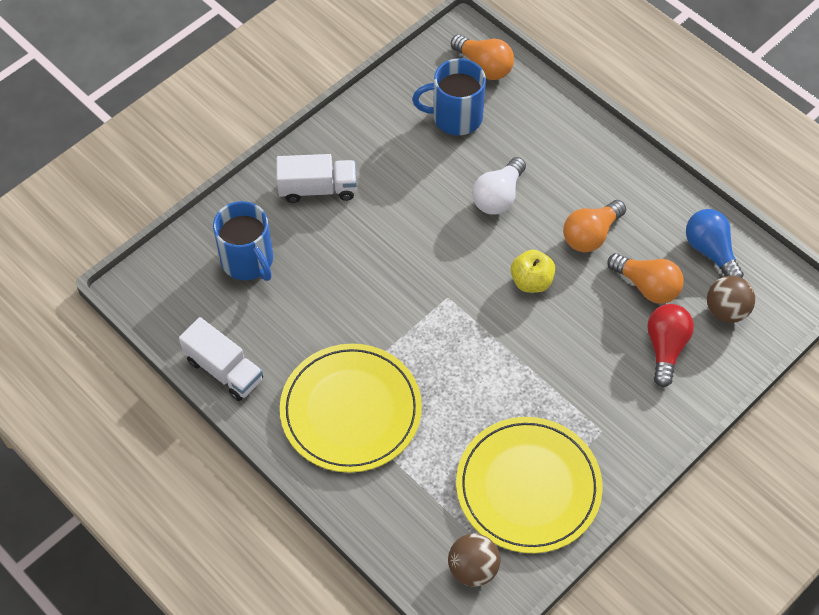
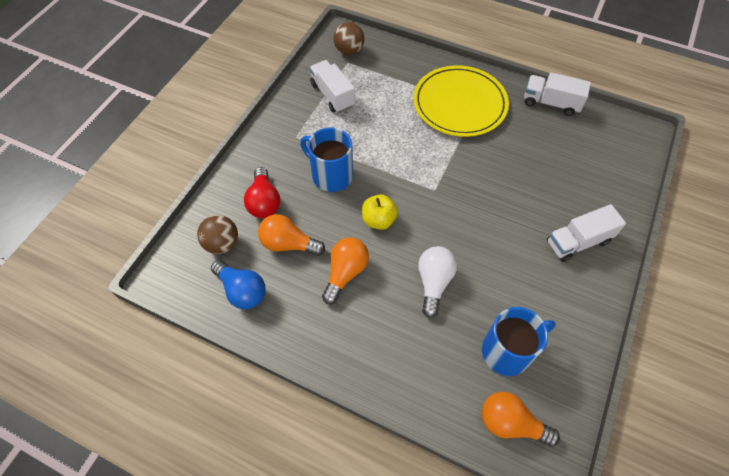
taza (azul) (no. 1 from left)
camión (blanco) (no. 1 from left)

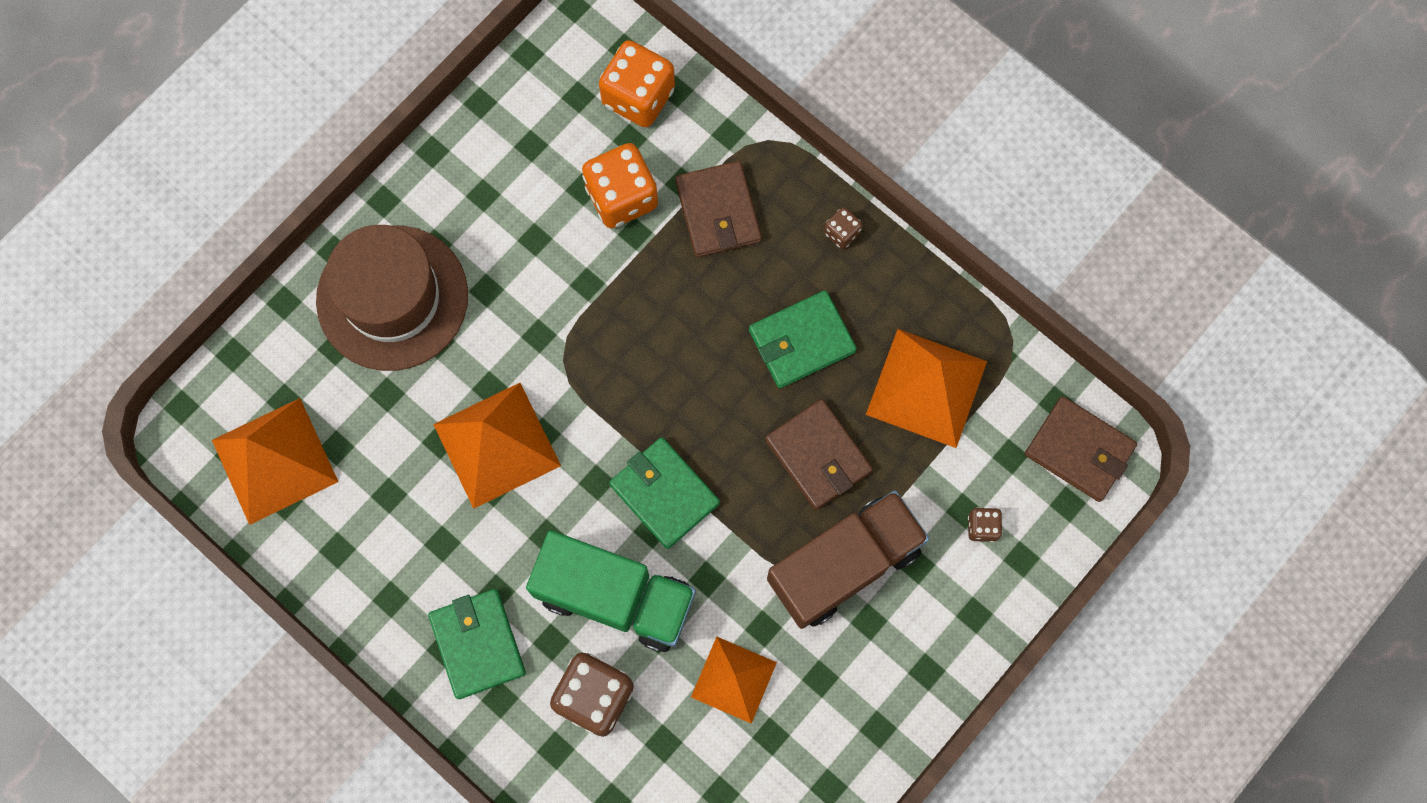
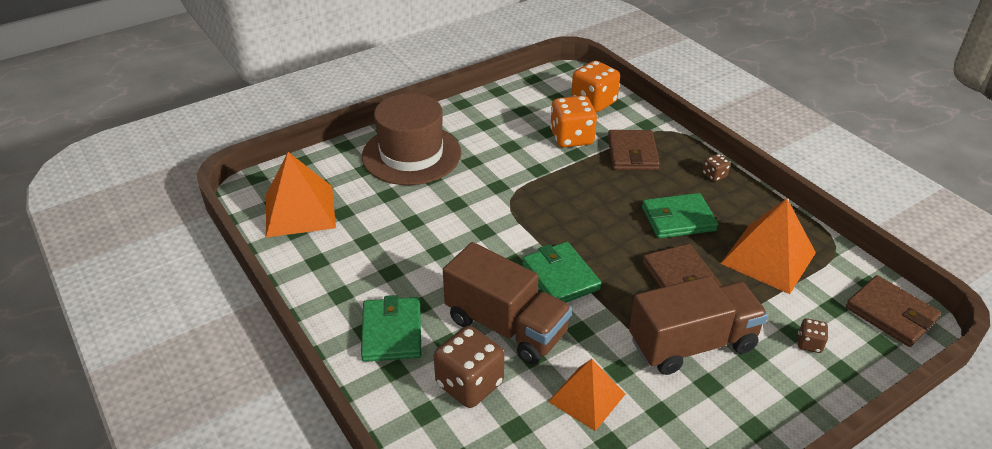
camión (marrón) (no. 1 from left)
pirámide (naranja) (no. 2 from left in the first image)

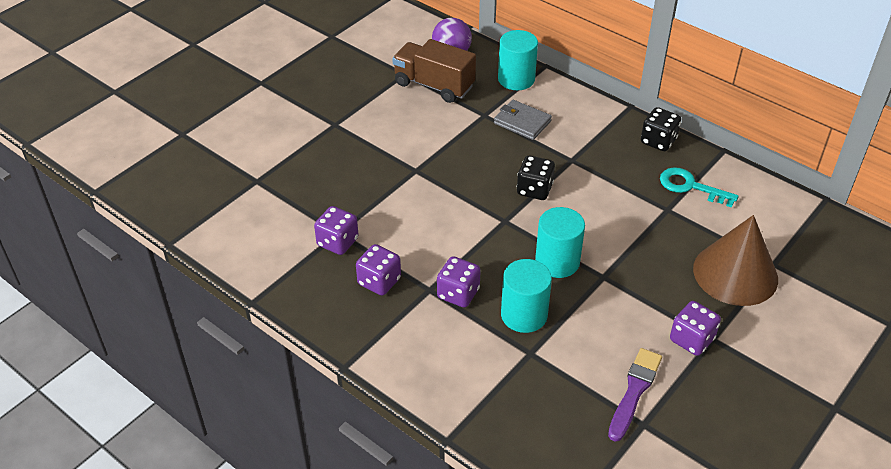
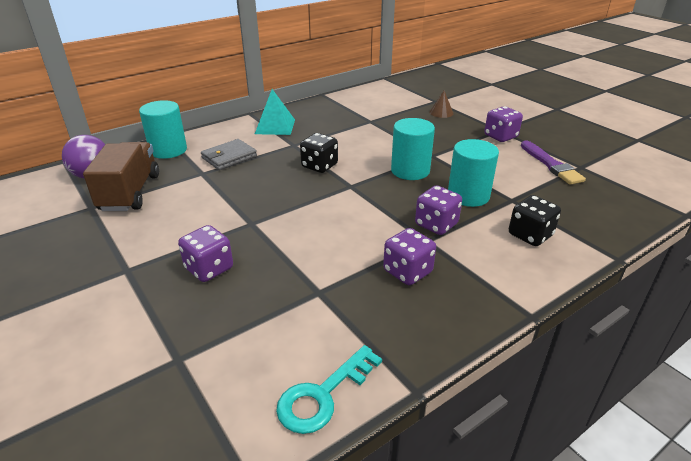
camión (marrón)
dado (morado) (no. 1 from left)
pirámide (turquesa)
llave (turquesa)
cono (marrón)
dado (negro) (no. 2 from left)
pincel (morado)

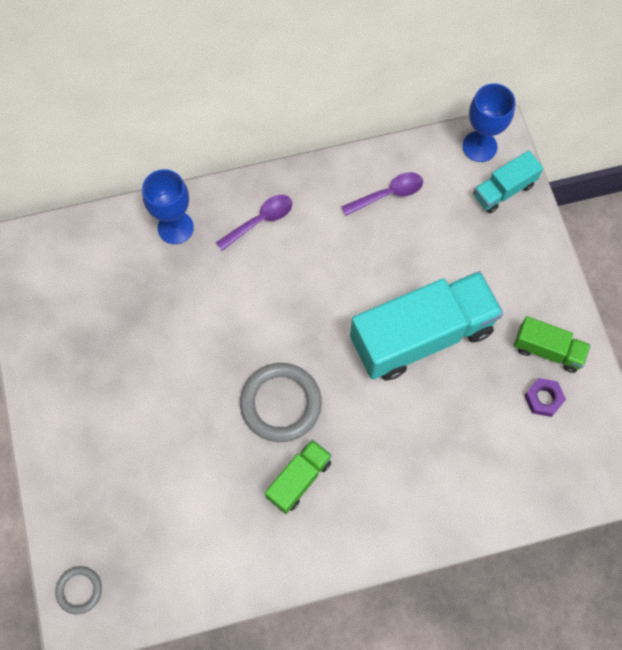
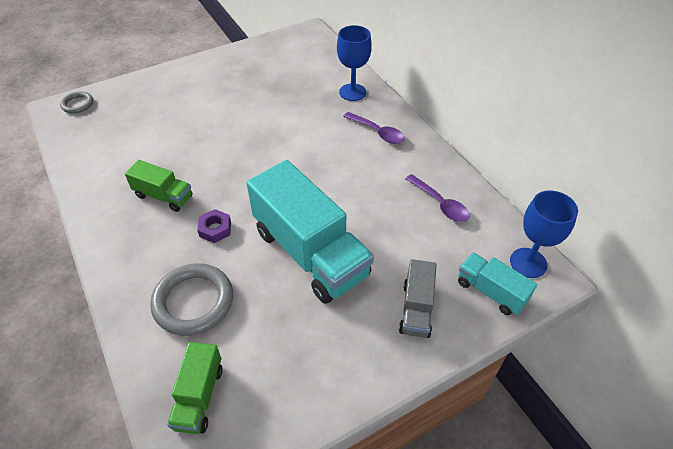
anillo (gris) (no. 2 from left)
camión (verde) (no. 2 from left)
tuerca (morado)
camión (gris)

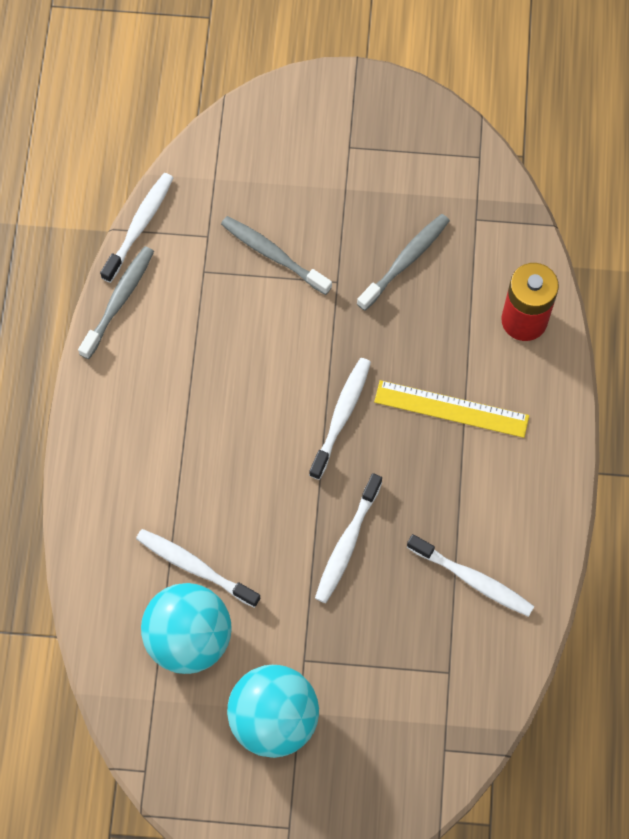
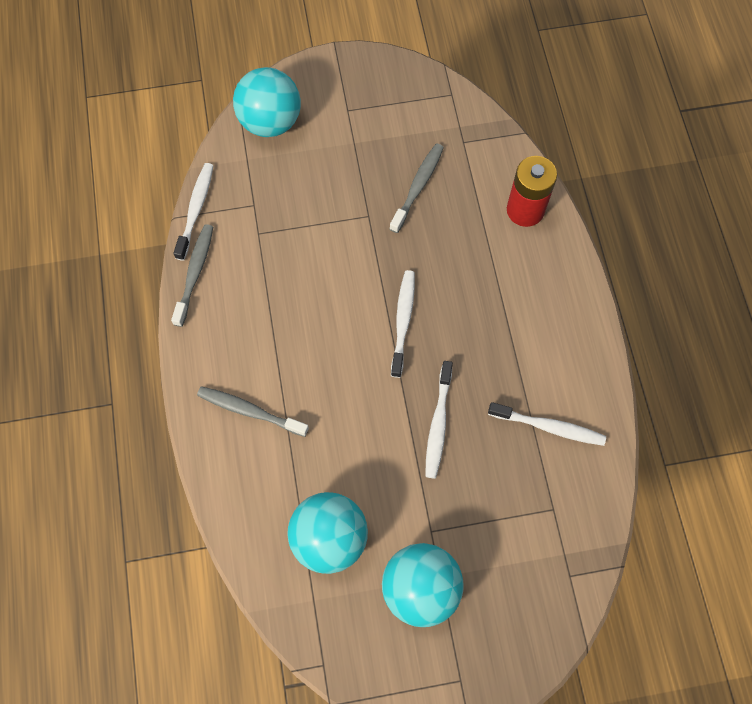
cepillo de dientes (gris) (no. 2 from left)
pelota (turquesa) (no. 1 from left)
cepillo de dientes (blanco) (no. 2 from left in the first image)
regla (amarillo)

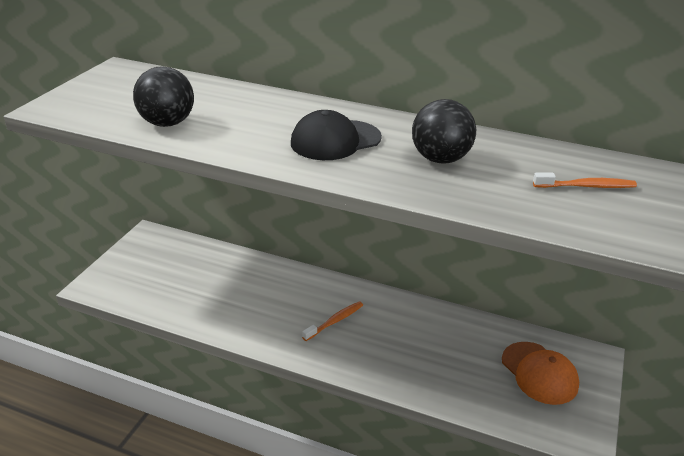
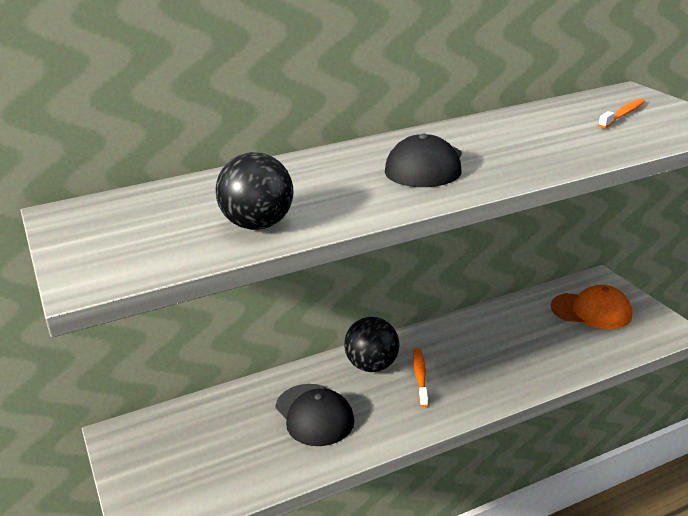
gorra (negro) (no. 1 from left)
pelota (negro) (no. 2 from left)

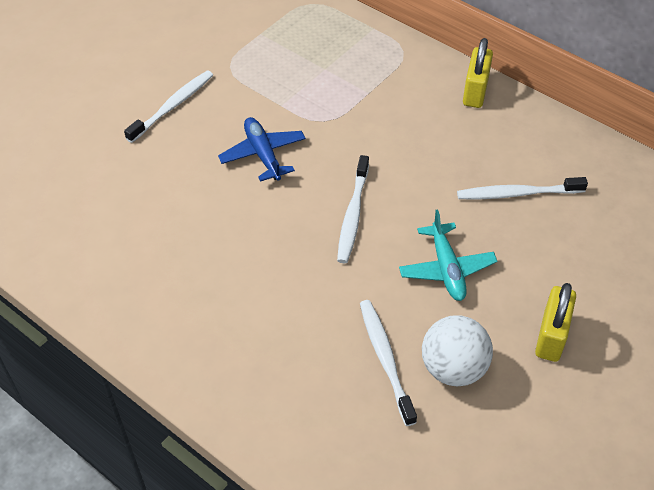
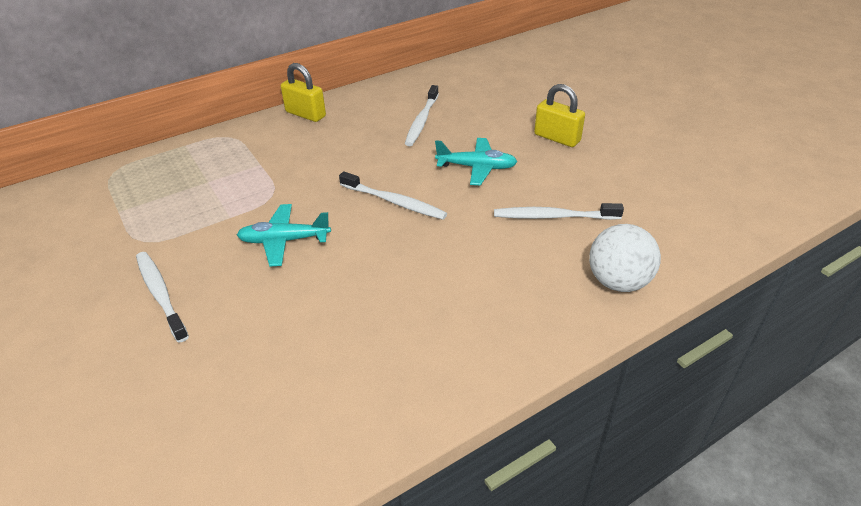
avión (turquesa) (no. 1 from left)
pelota (blanco)

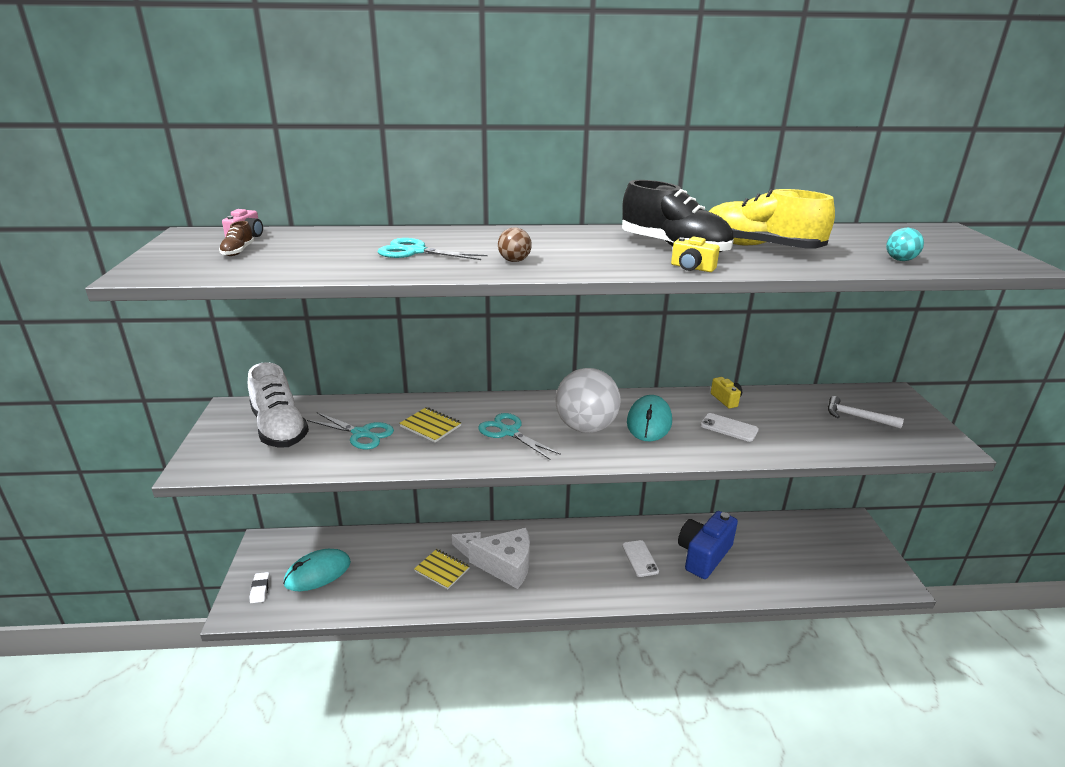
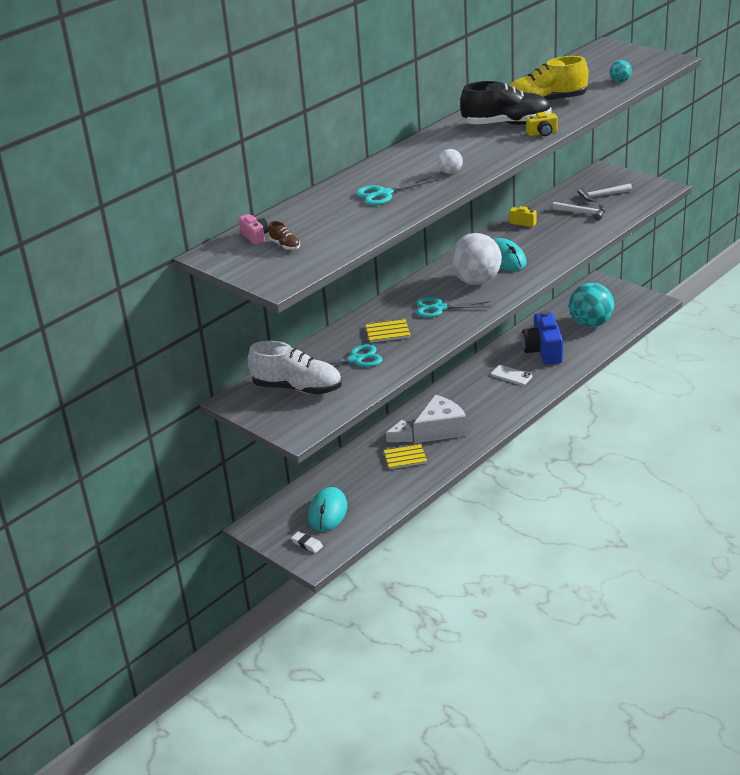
pelota (blanco) (no. 1 from left)
martillo (blanco) (no. 1 from left)
pelota (turquesa) (no. 1 from left)
móvil (blanco) (no. 2 from left in the first image)

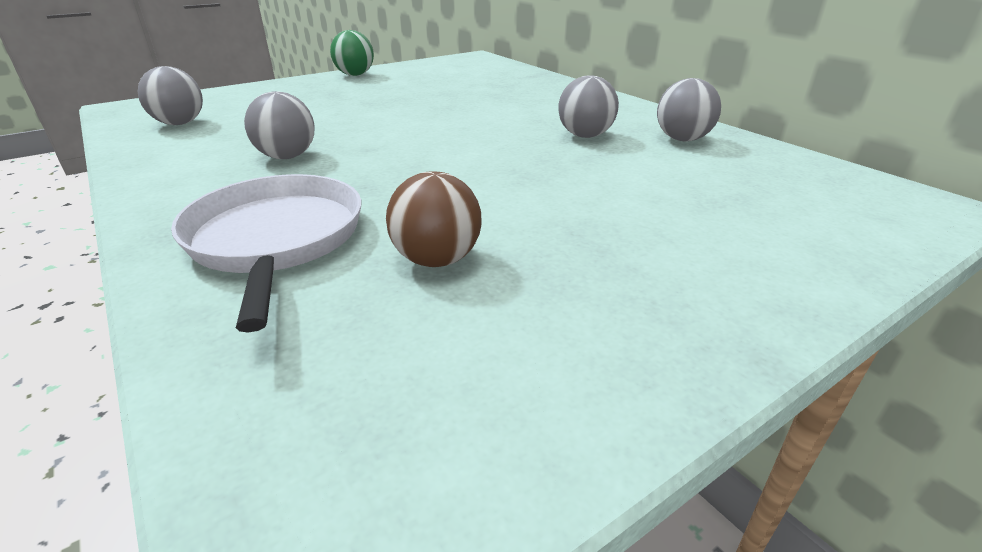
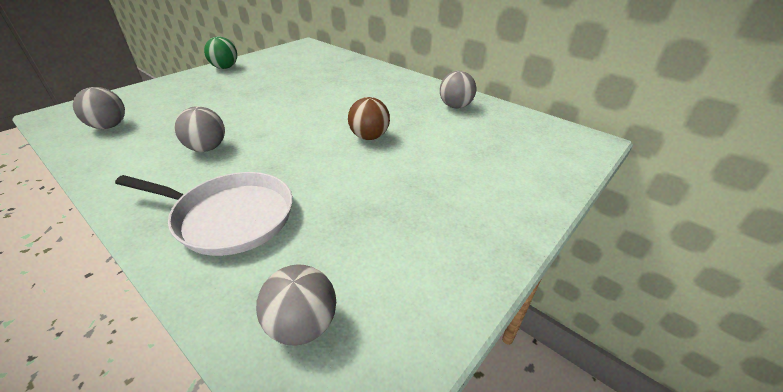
sartén (blanco)
pelota (gris) (no. 3 from left)
pelota (marrón)

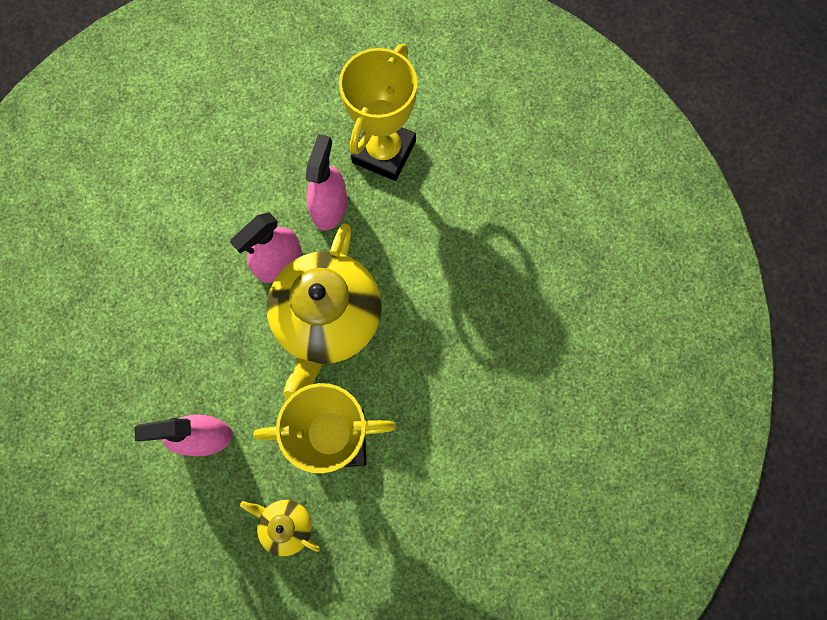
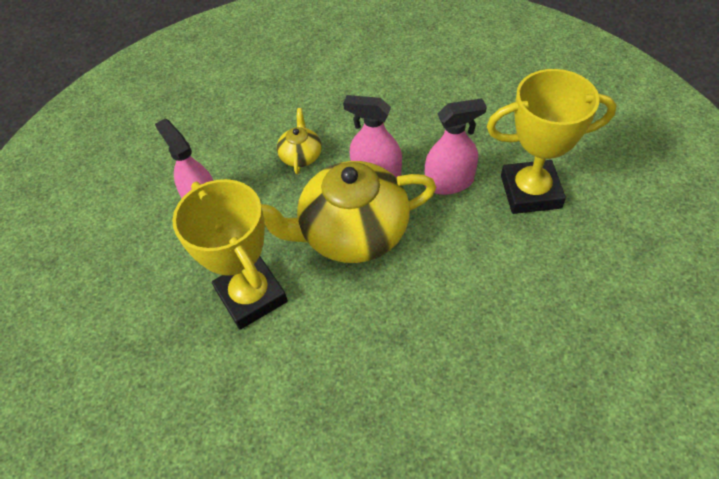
tetera (amarillo) (no. 1 from left)

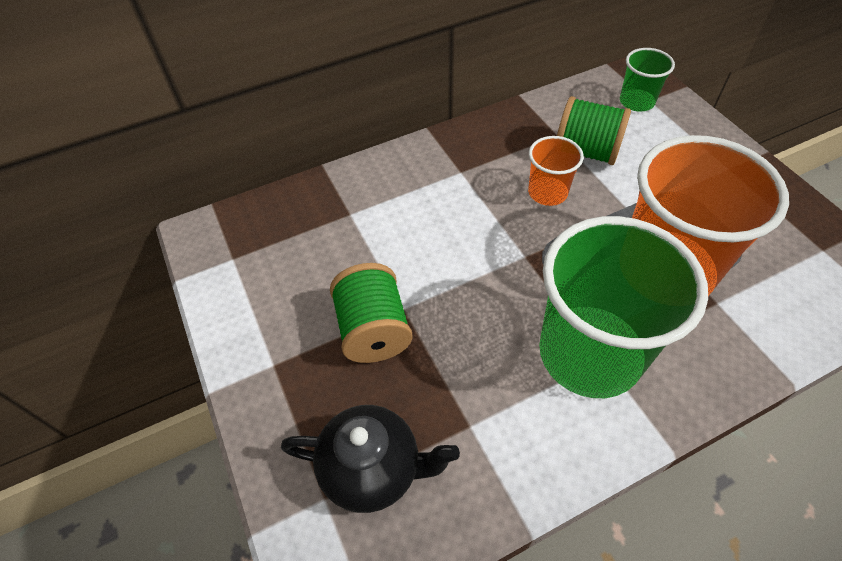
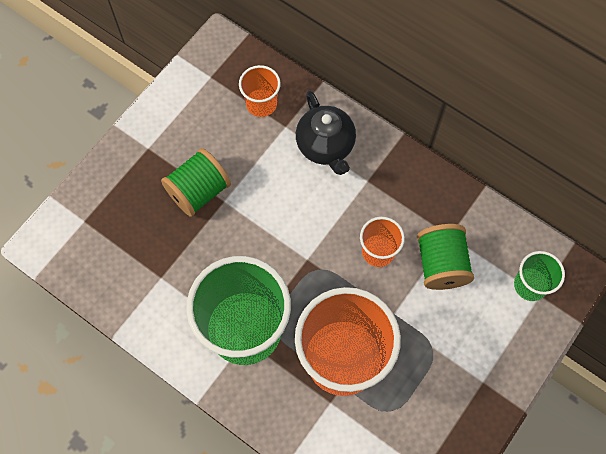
vaso (naranja) (no. 1 from left)
tetera (negro)

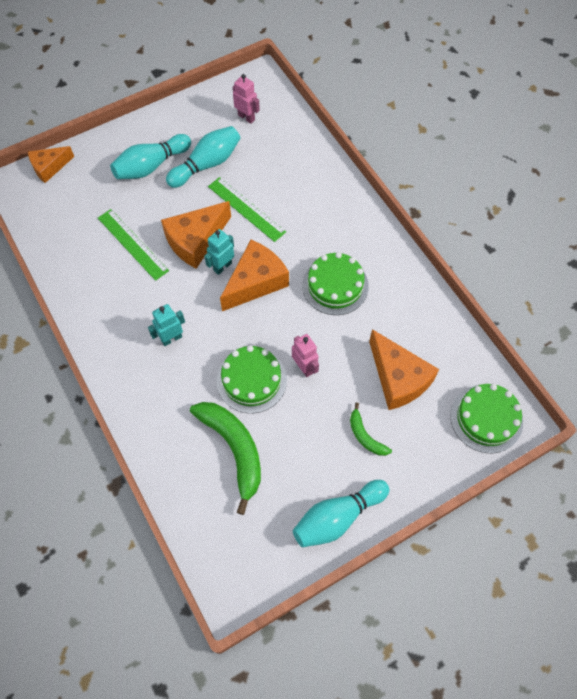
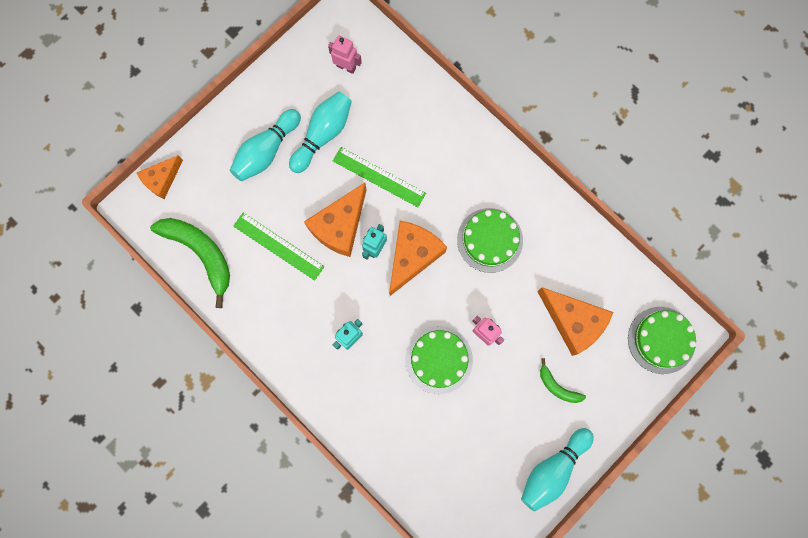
plátano (verde) (no. 1 from left)

